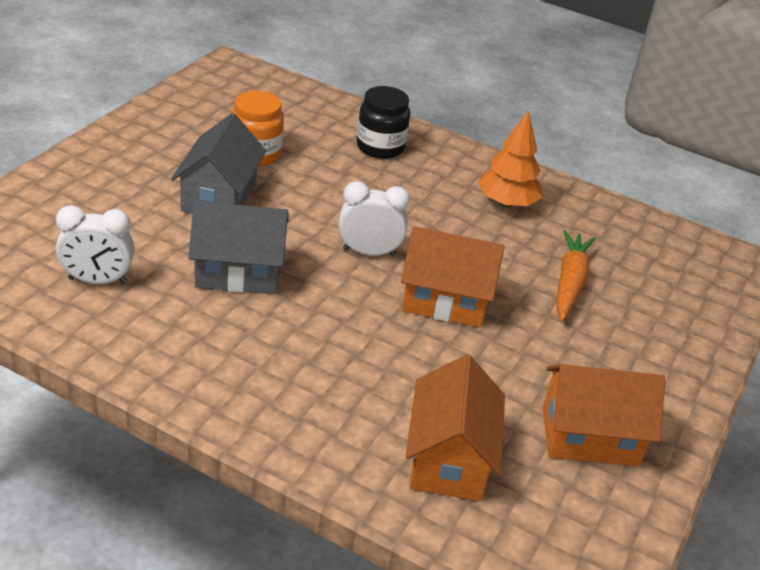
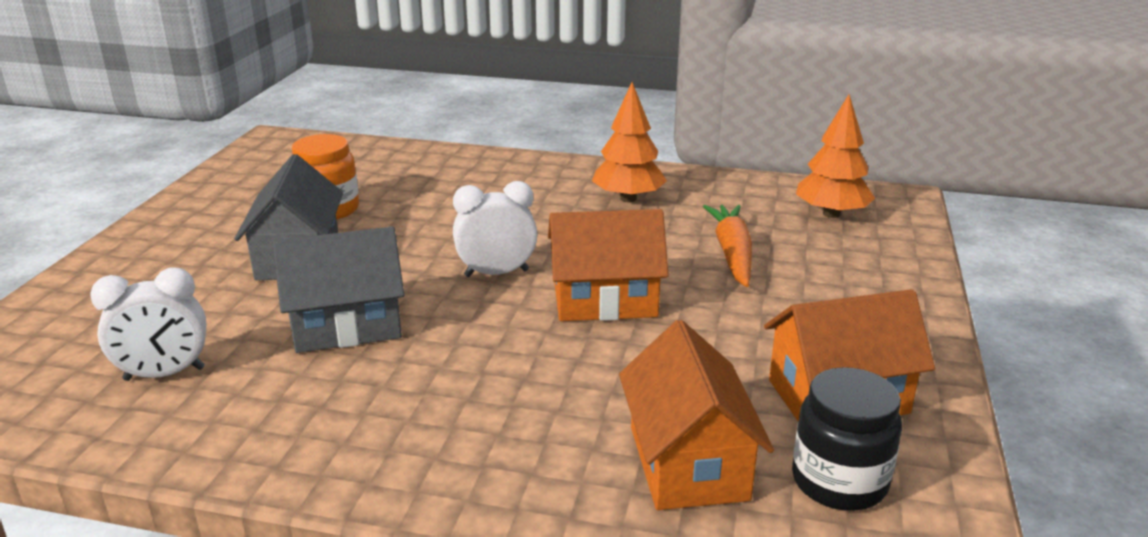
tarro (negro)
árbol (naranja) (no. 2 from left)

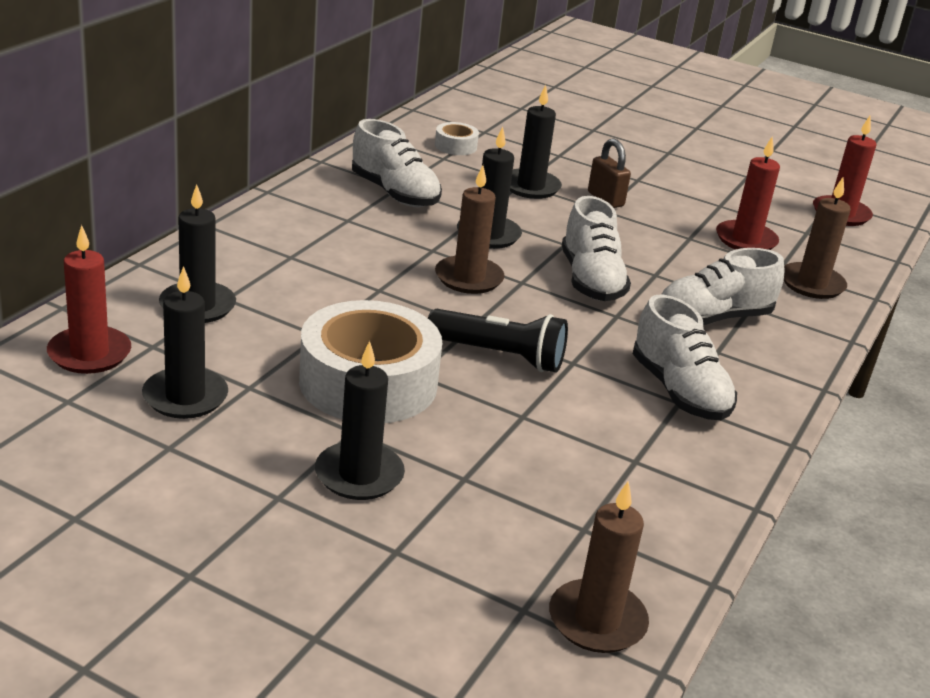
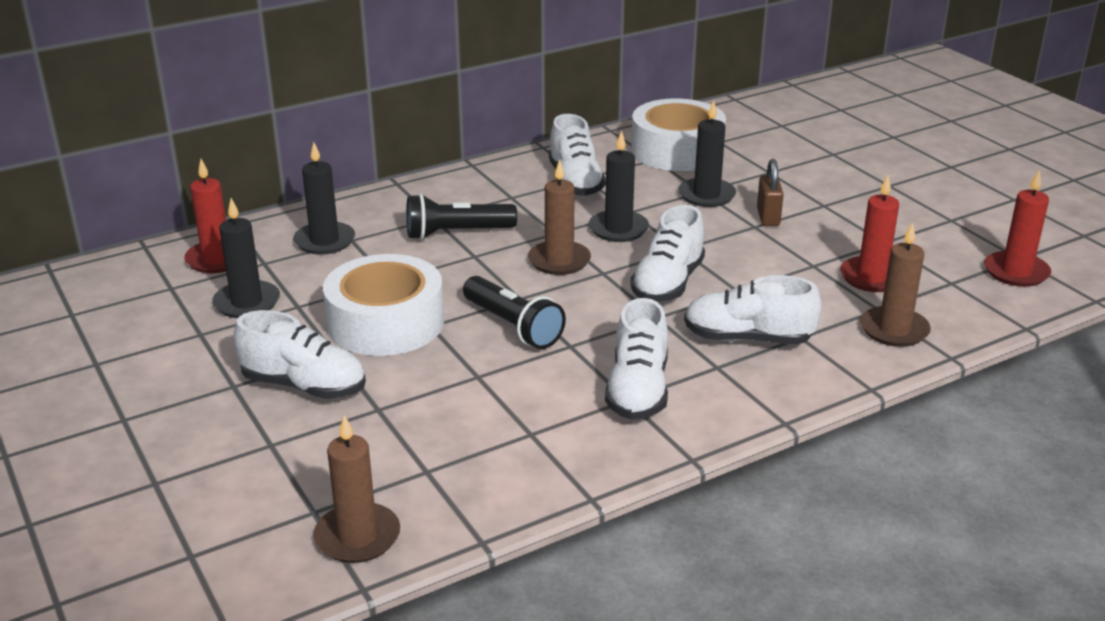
zapato (blanco) (no. 1 from left)
lámpara de mano (negro) (no. 1 from left)
cinta adhesiva (blanco) (no. 2 from left)

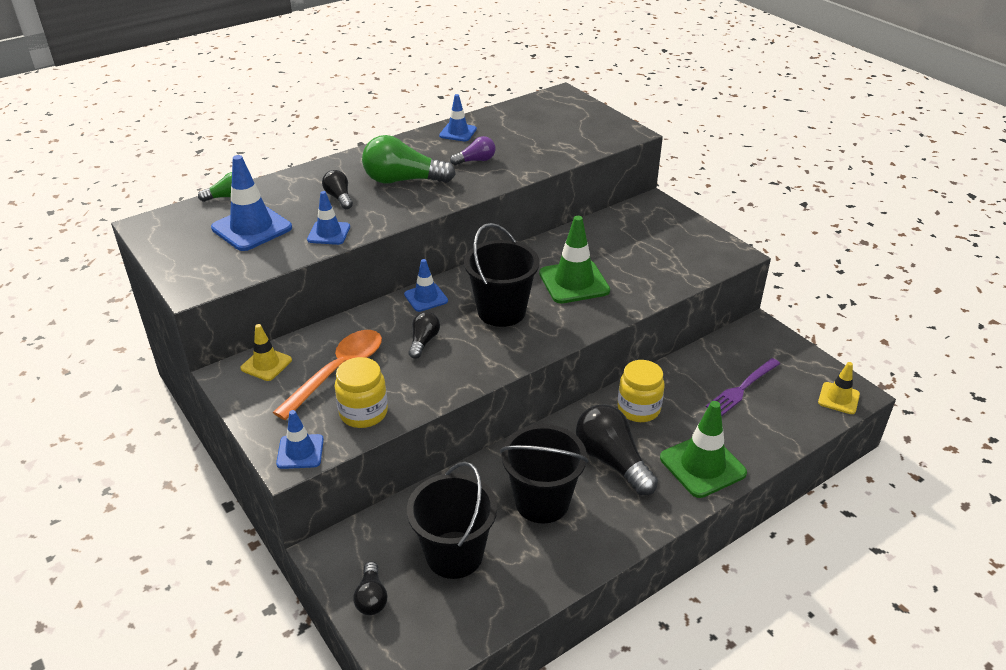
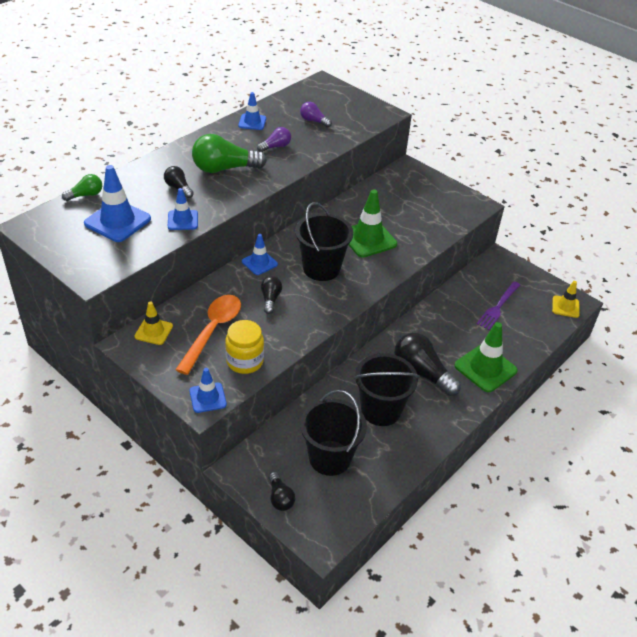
bombilla (morado) (no. 2 from left)
tarro (amarillo) (no. 2 from left in the first image)

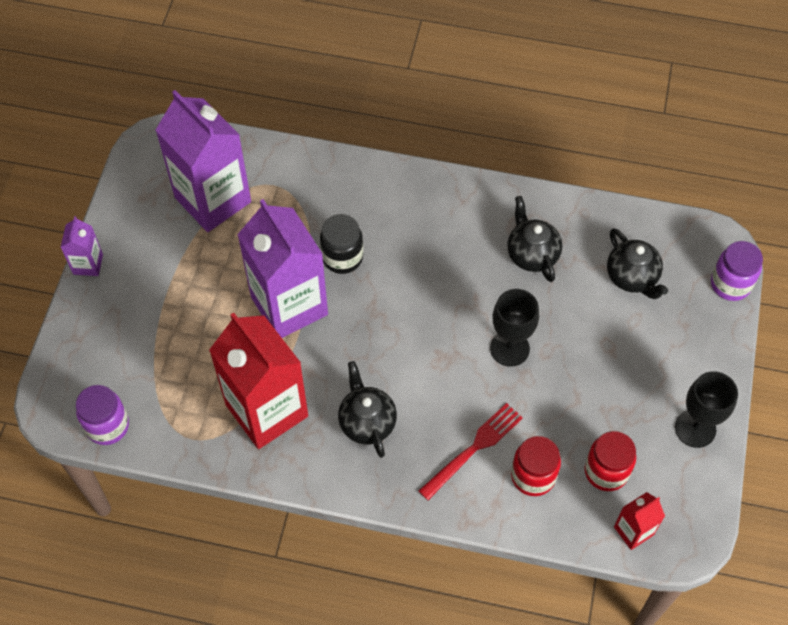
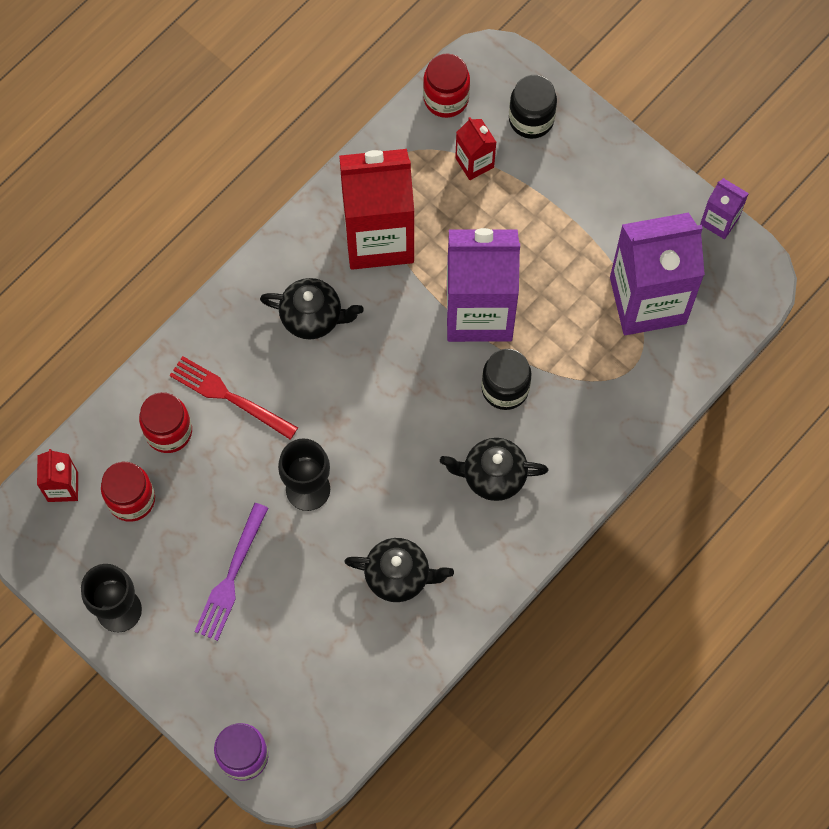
tenedor (rojo)
tenedor (morado)
tarro (rojo) (no. 3 from left)
tetera (negro) (no. 3 from left)
cartón de leche (rojo) (no. 3 from left)
tarro (negro) (no. 2 from left)
cartón de leche (morado) (no. 3 from left)

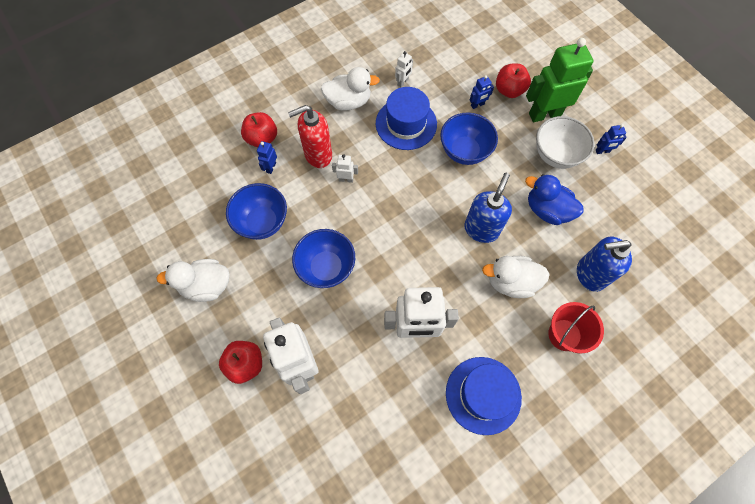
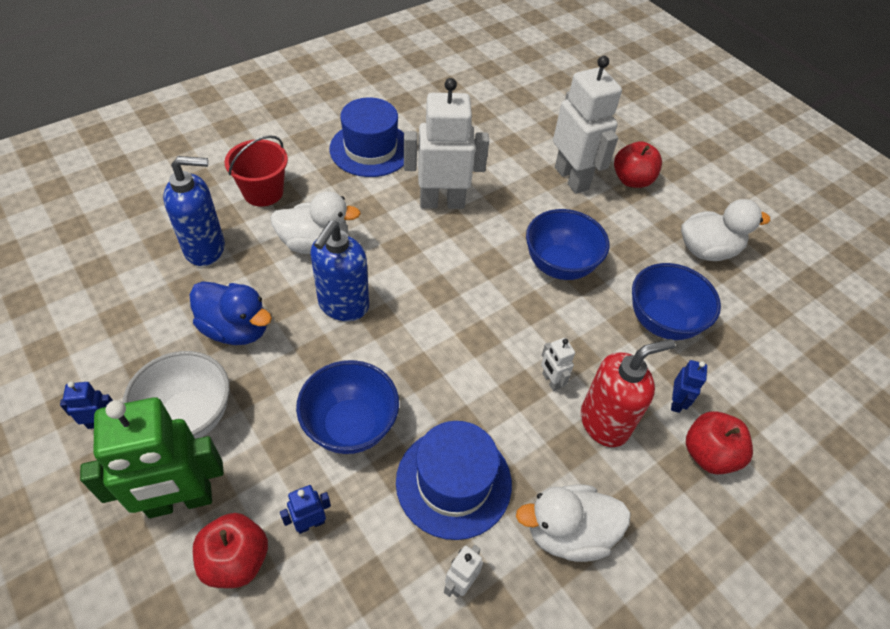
robot (blanco) (no. 3 from left)

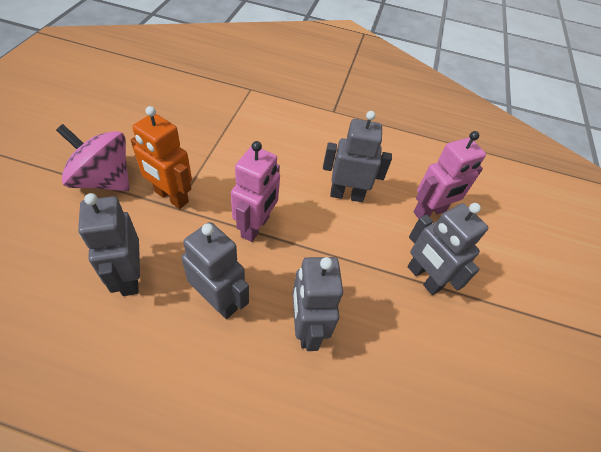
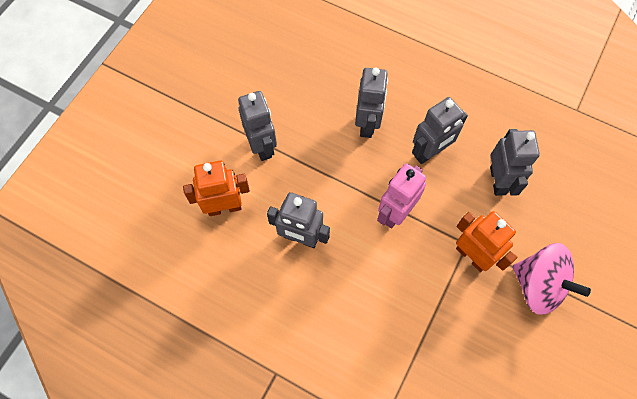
robot (naranja) (no. 1 from left)
robot (gris) (no. 4 from left)

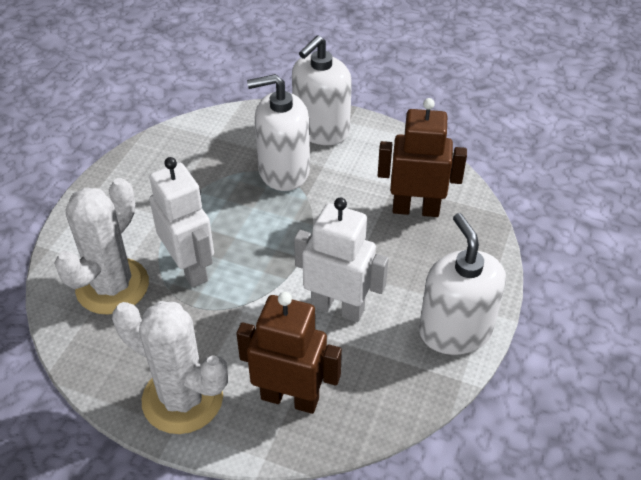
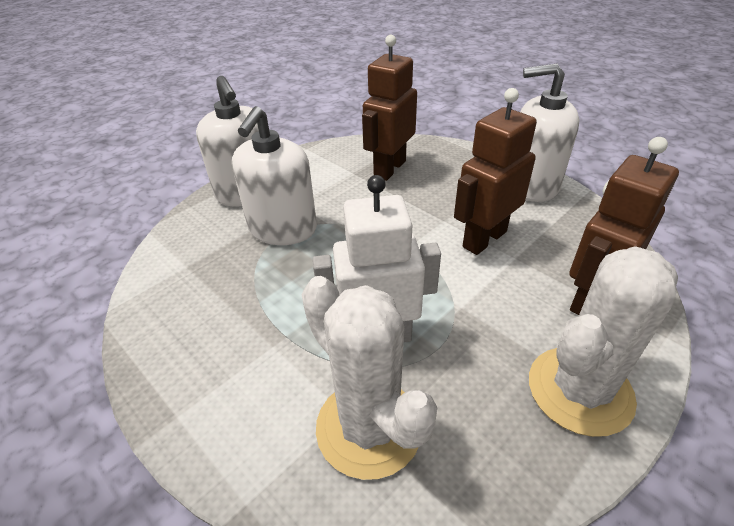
robot (marrón) (no. 2 from left)

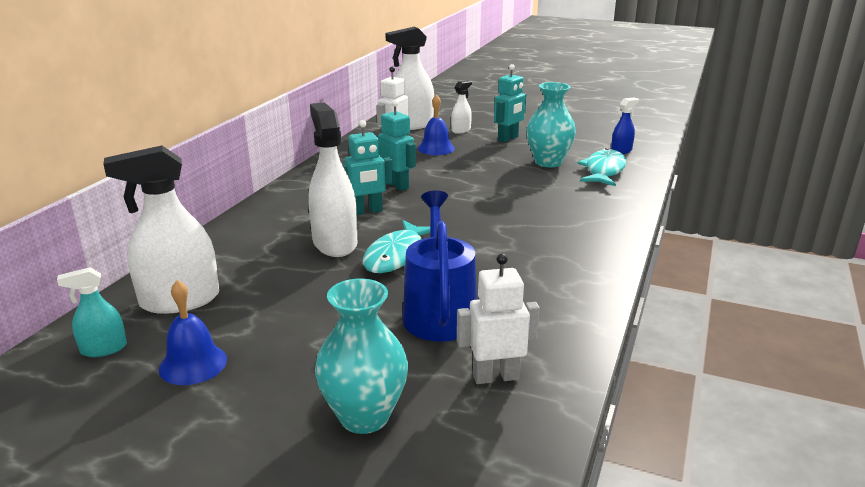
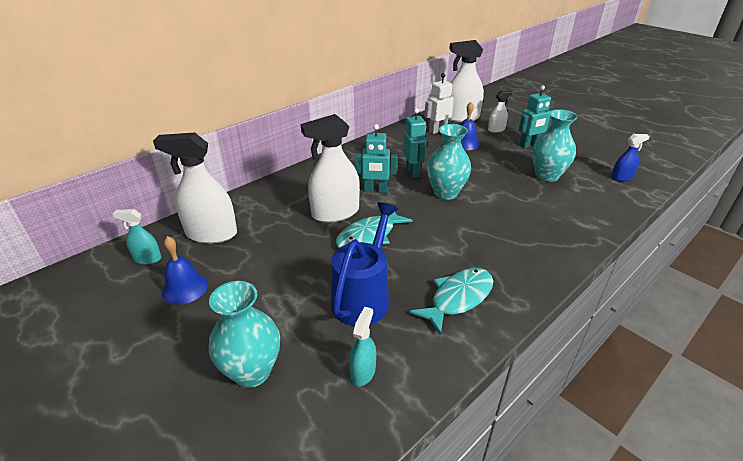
pulverizador (blanco) (no. 2 from left)
pulverizador (turquesa) (no. 2 from left)
pez (turquesa) (no. 2 from left)
florero (turquesa) (no. 2 from left)

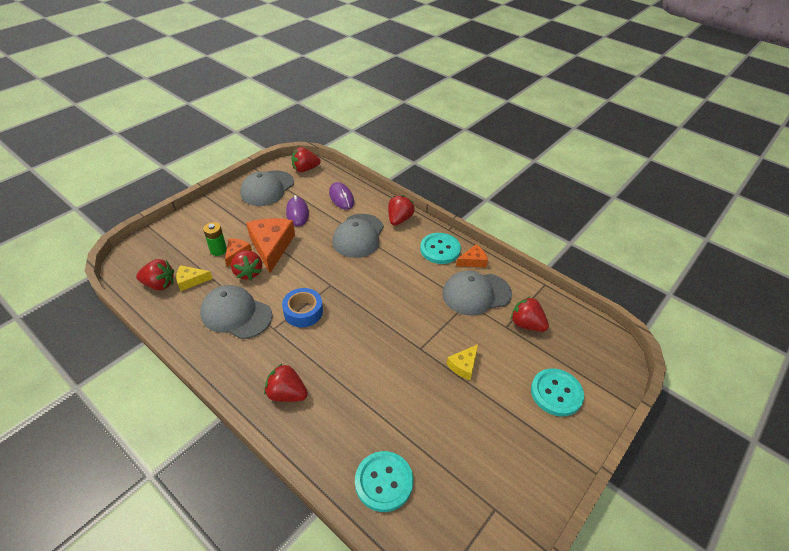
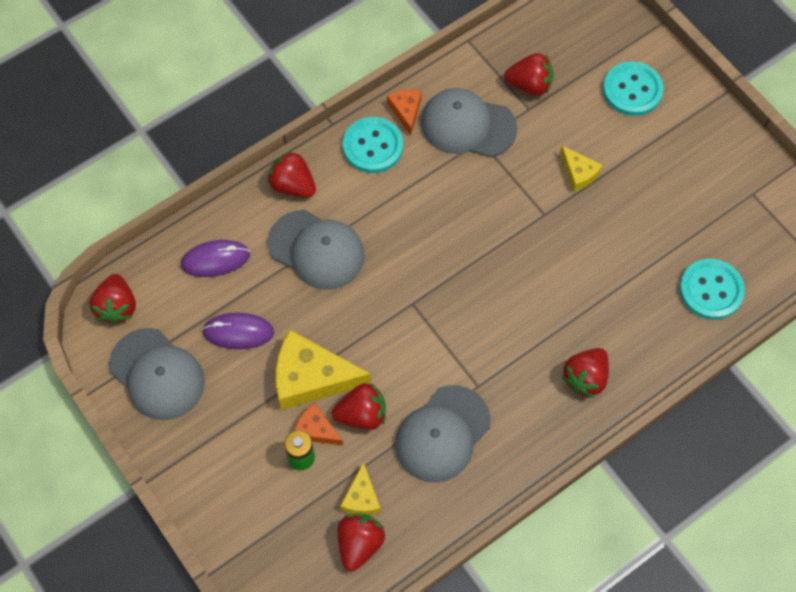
queso (amarillo) (no. 1 from left)
gorra (gris) (no. 4 from left)
fresa (rojo) (no. 5 from left)
cinta adhesiva (azul)

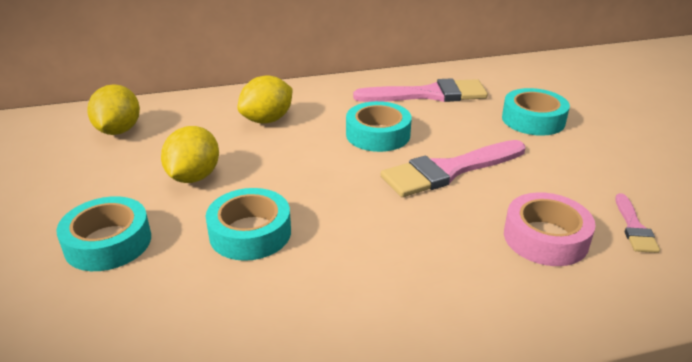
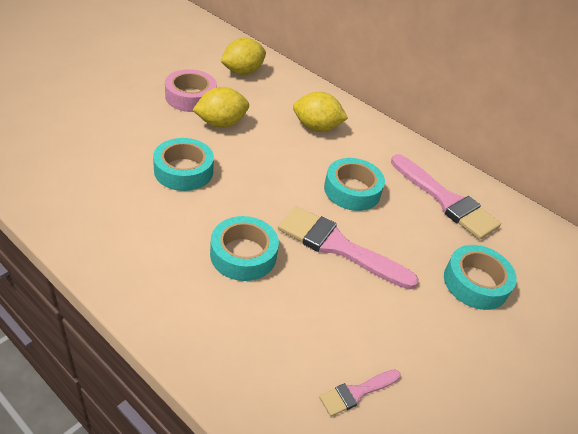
cinta adhesiva (rosa)
cinta adhesiva (turquesa) (no. 2 from left)

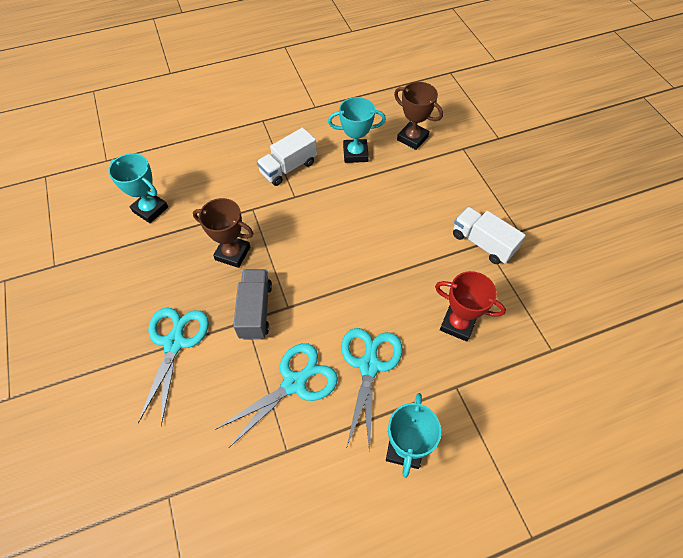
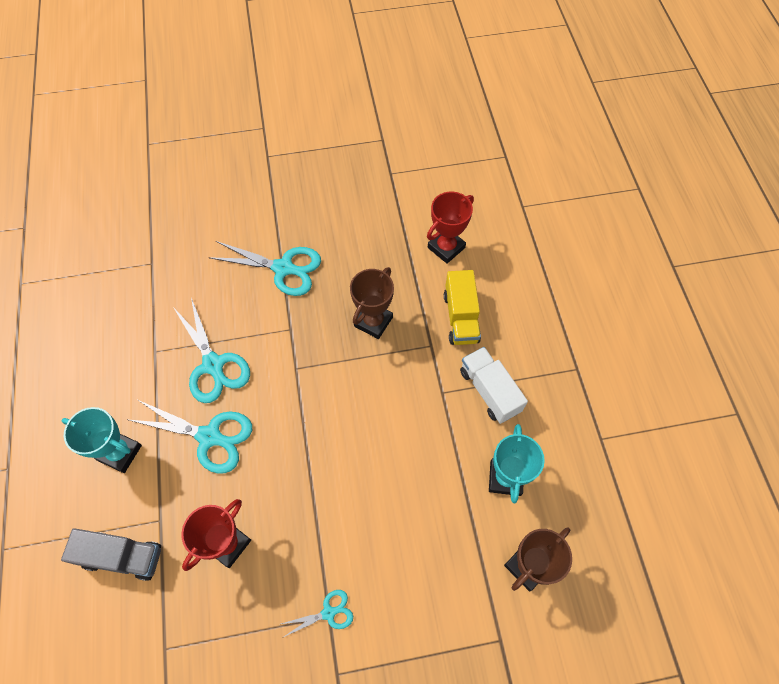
camión (gris)
tijeras (turquesa) (no. 4 from left)
trofeo (rojo) (no. 2 from left)
camión (amarillo)

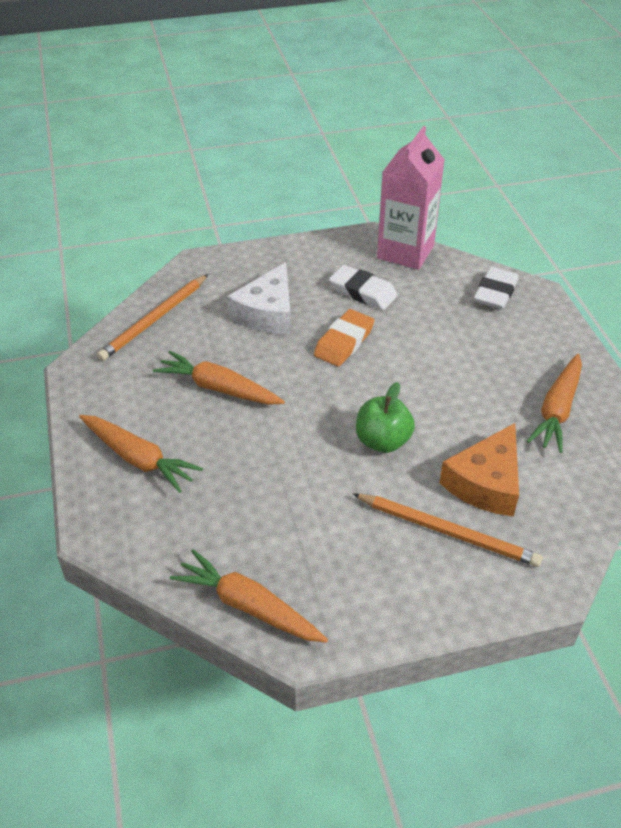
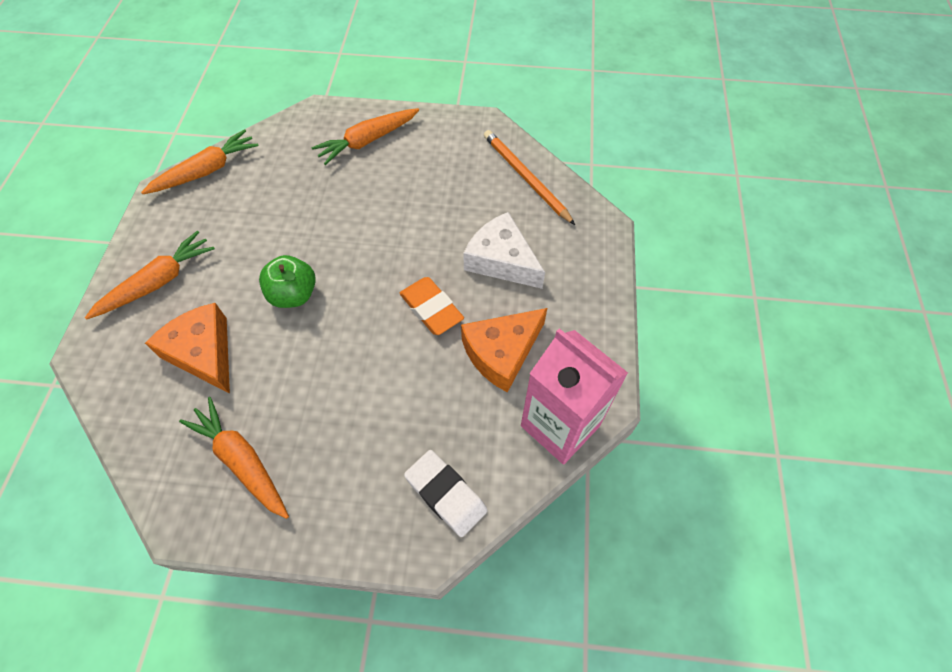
zanahoria (naranja) (no. 1 from left)
queso (naranja) (no. 2 from left)
lápiz (naranja) (no. 2 from left in the first image)

